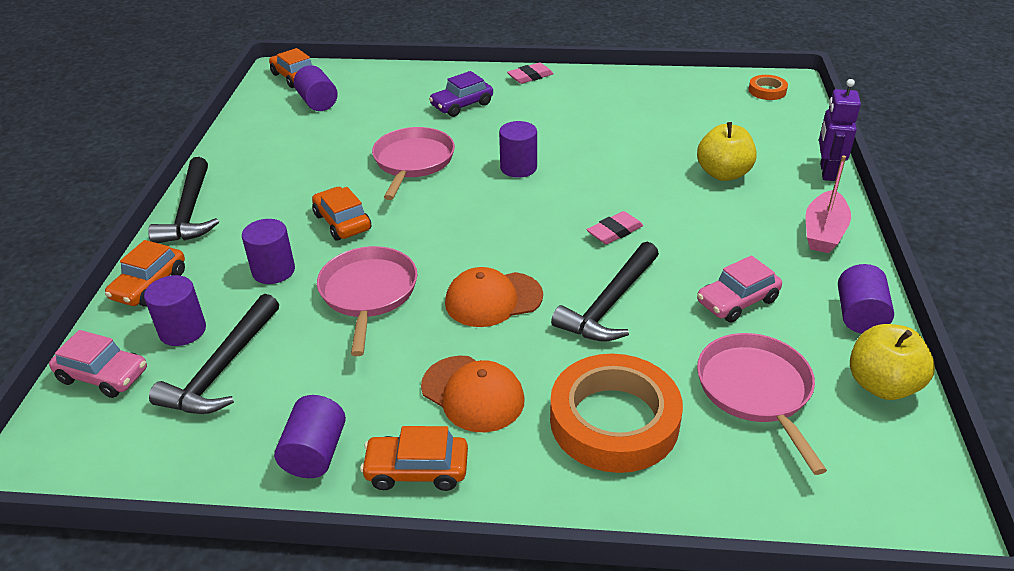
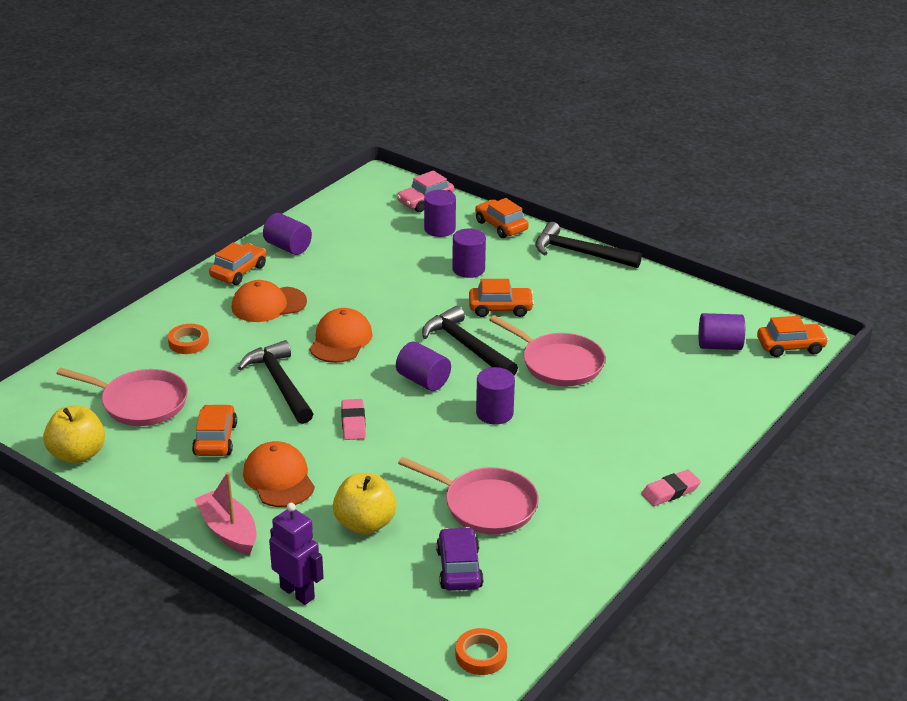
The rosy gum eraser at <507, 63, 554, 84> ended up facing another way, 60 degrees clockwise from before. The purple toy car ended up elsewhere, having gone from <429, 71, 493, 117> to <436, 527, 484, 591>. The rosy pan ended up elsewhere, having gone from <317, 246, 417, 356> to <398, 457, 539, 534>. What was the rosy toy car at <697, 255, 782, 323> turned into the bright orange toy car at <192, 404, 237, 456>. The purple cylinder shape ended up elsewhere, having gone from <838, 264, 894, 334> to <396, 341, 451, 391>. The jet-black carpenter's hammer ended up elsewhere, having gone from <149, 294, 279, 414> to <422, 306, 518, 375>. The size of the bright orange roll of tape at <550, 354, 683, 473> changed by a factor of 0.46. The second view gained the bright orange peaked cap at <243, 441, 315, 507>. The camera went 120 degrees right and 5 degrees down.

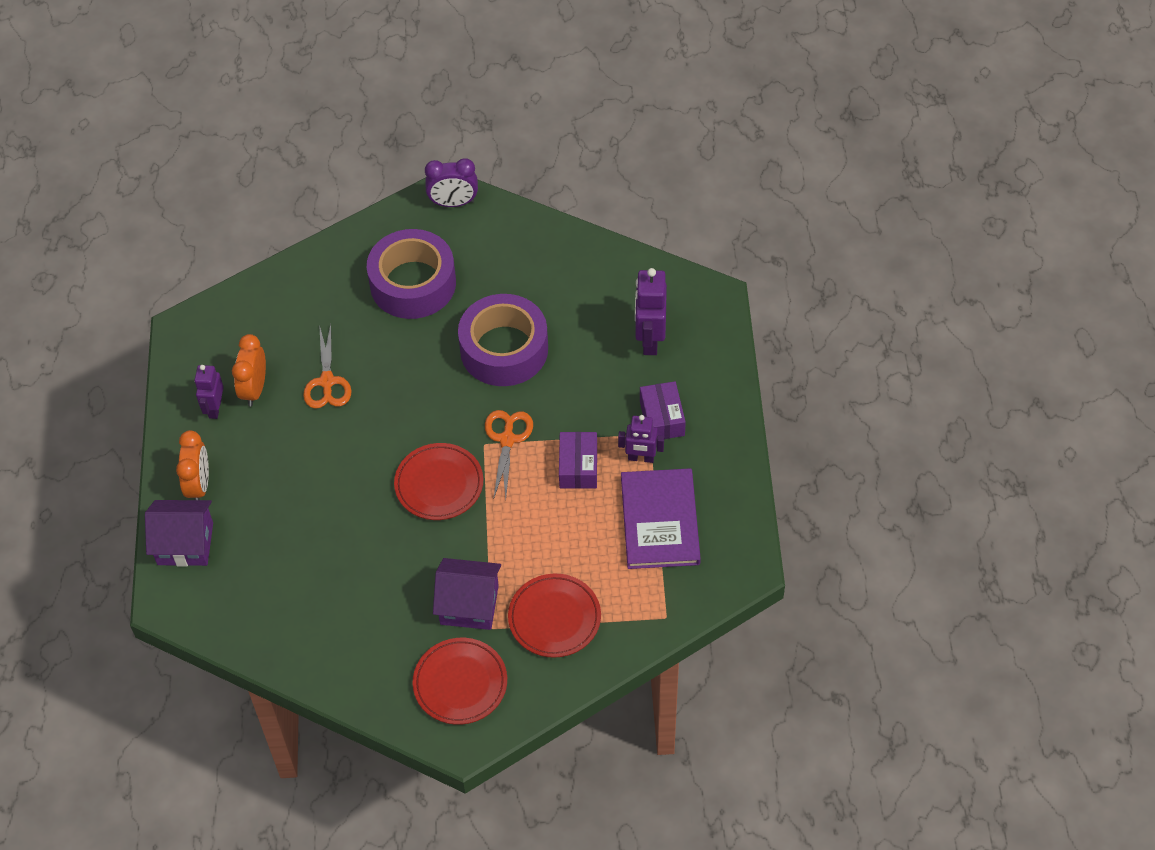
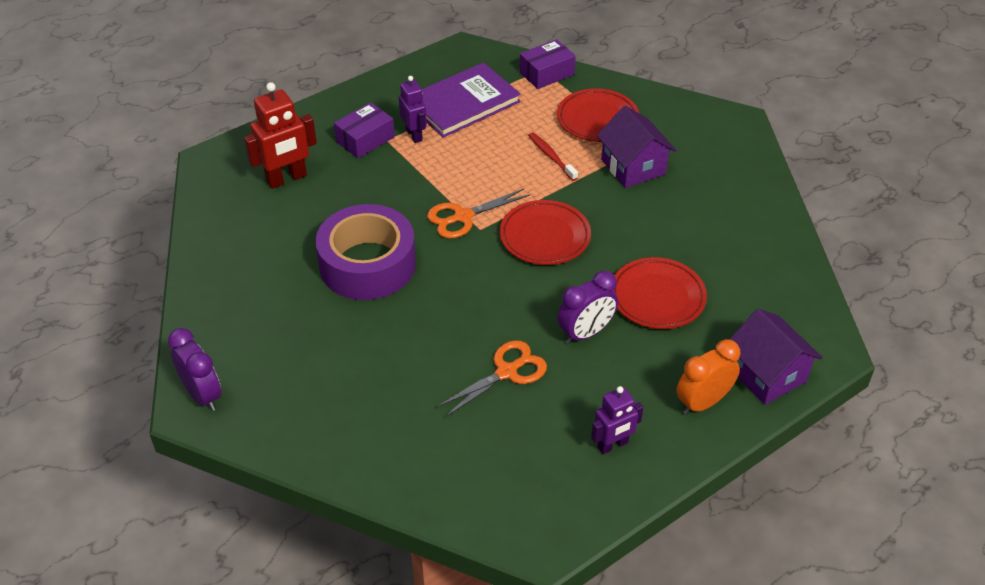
The second view lost the purple roll of tape at <367, 229, 456, 319>. What was the purple toy robot at <635, 268, 667, 355> turned into the crimson toy robot at <244, 82, 317, 189>. The second view lost the bright orange clock at <232, 334, 266, 406>. The purple parcel ended up elsewhere, having gone from <559, 432, 597, 489> to <519, 39, 576, 89>. The crimson plate ended up elsewhere, having gone from <413, 638, 507, 725> to <613, 257, 707, 329>. The second view gained the crimson dental brush at <528, 132, 578, 181>. The second view gained the purple clock at <557, 271, 618, 344>. The camera went 125 degrees left and 10 degrees down.

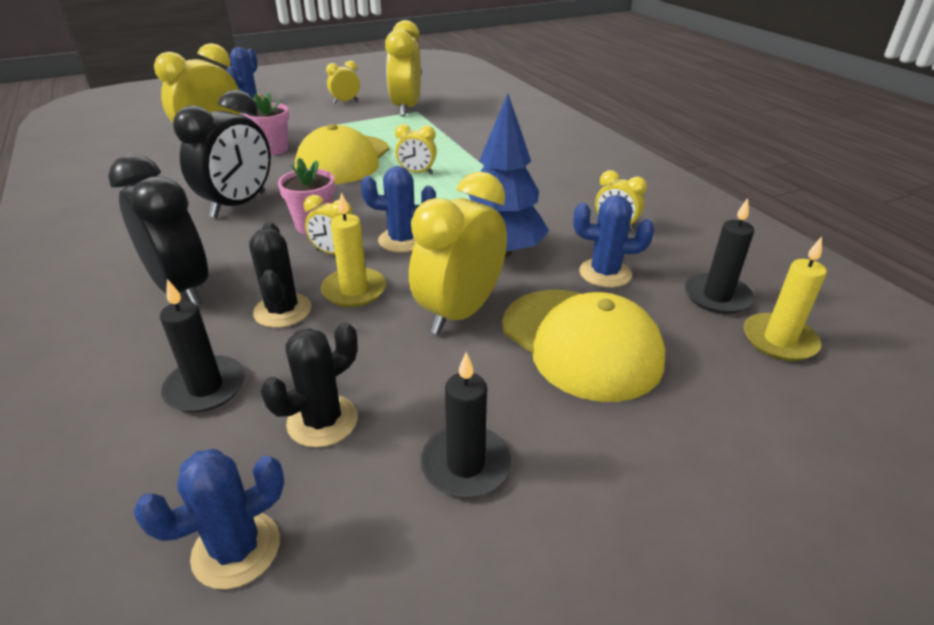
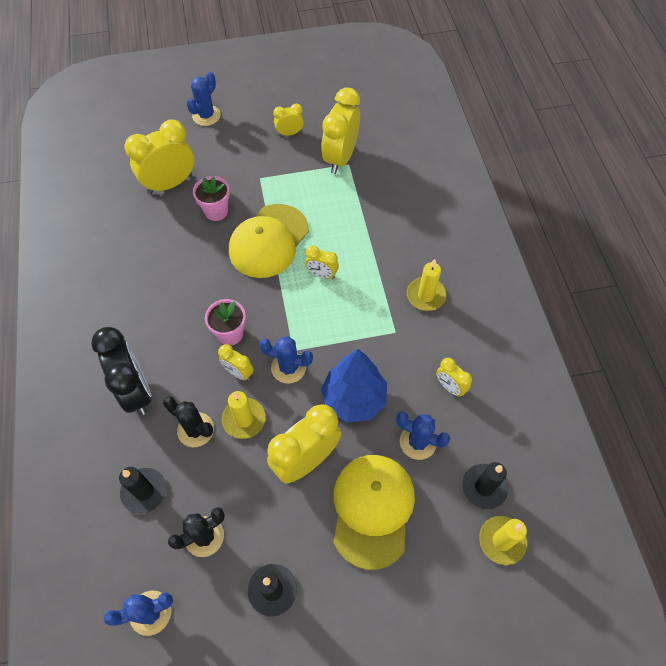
The second view lost the jet-black clock at <173, 90, 271, 218>. The jet-black prickly plant at <249, 222, 311, 328> ended up facing another way, 60 degrees counterclockwise from before. The golden peaked cap at <502, 290, 665, 402> ended up facing another way, 150 degrees counterclockwise from before. The second view gained the golden wax candle at <407, 259, 446, 311>. The camera went 15 degrees right and 25 degrees up.

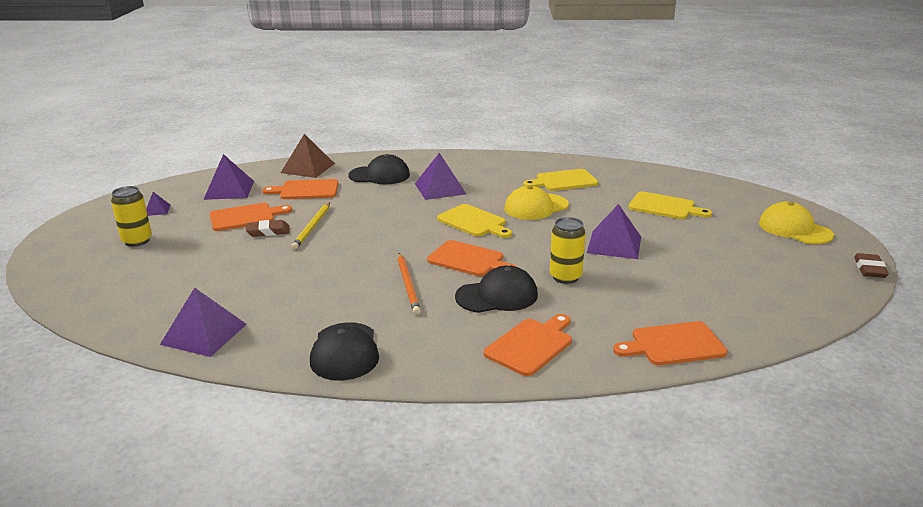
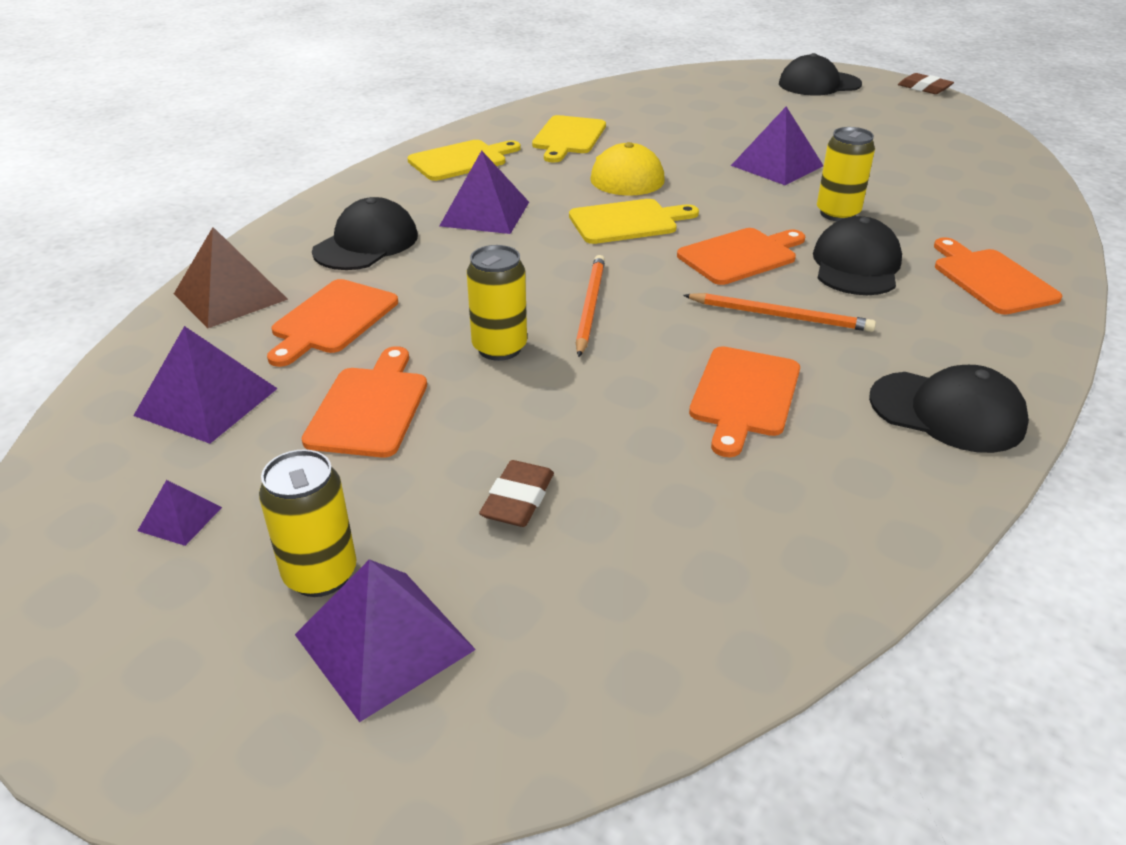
The golden chopping board ended up elsewhere, having gone from <628, 191, 712, 219> to <408, 140, 521, 181>. What was the golden peaked cap at <759, 201, 834, 244> turned into the jet-black peaked cap at <779, 53, 862, 96>. Where the golden lead pencil stood at <291, 202, 330, 250>, the golden can came to stand at <467, 245, 527, 361>. The russet gum eraser ended up elsewhere, having gone from <246, 220, 290, 237> to <479, 460, 554, 527>. The purple pyramid ended up elsewhere, having gone from <160, 287, 247, 357> to <295, 559, 476, 722>. The bright orange chopping board ended up elsewhere, having gone from <613, 321, 728, 365> to <689, 346, 800, 457>. The second view gained the bright orange lead pencil at <576, 255, 605, 357>. The camera went 60 degrees left and 10 degrees up.

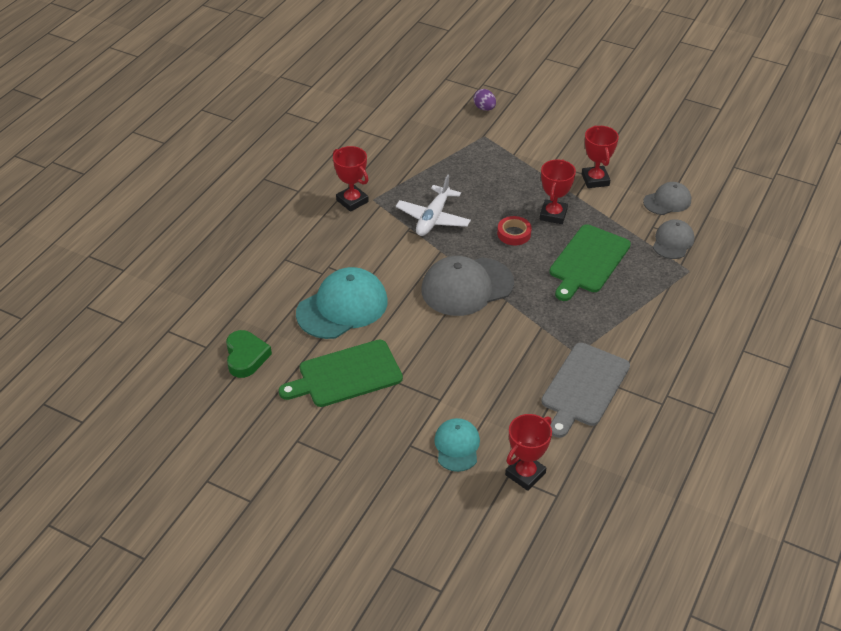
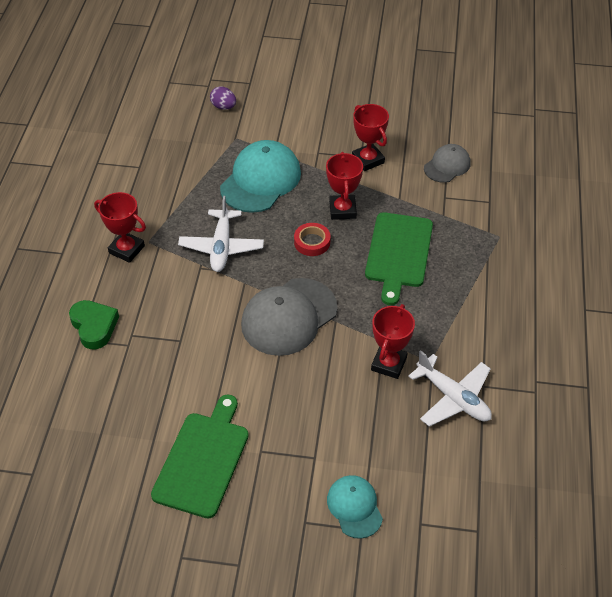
The second view lost the ash-grey peaked cap at <653, 219, 694, 259>. The aqua peaked cap ended up elsewhere, having gone from <296, 267, 388, 339> to <220, 140, 301, 213>. The green heart shape ended up elsewhere, having gone from <226, 330, 272, 378> to <69, 300, 119, 349>. The green chopping board at <279, 340, 403, 407> ended up facing another way, 150 degrees clockwise from before. Where the ash-grey chopping board stood at <541, 343, 630, 438>, the pure white aeroplane came to stand at <408, 350, 492, 427>. The crimson prize cup ended up elsewhere, having gone from <505, 414, 552, 491> to <371, 304, 415, 379>. The camera went 20 degrees left and 5 degrees up.

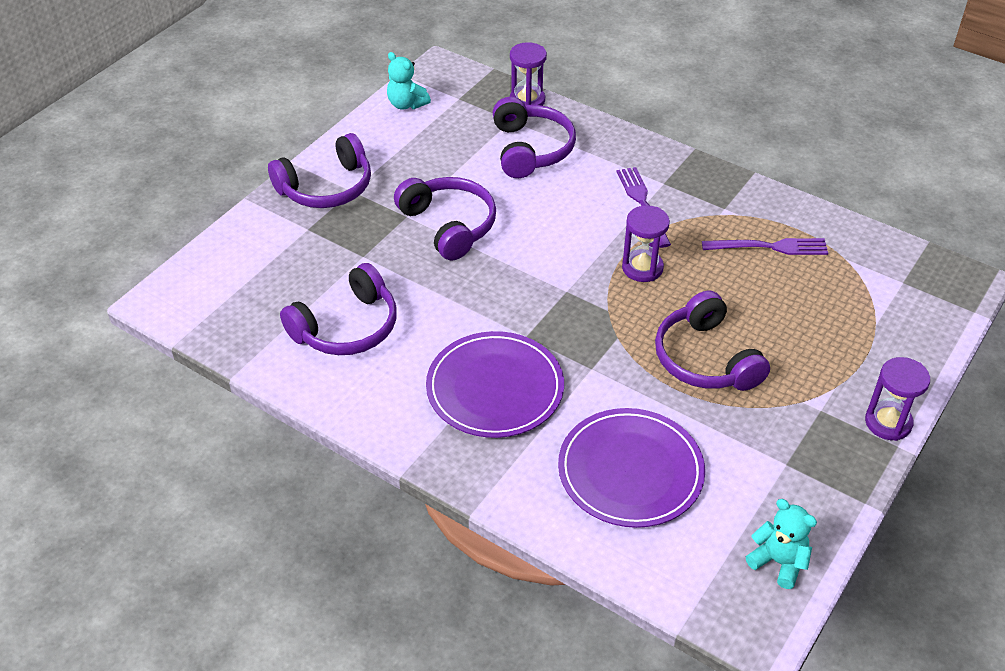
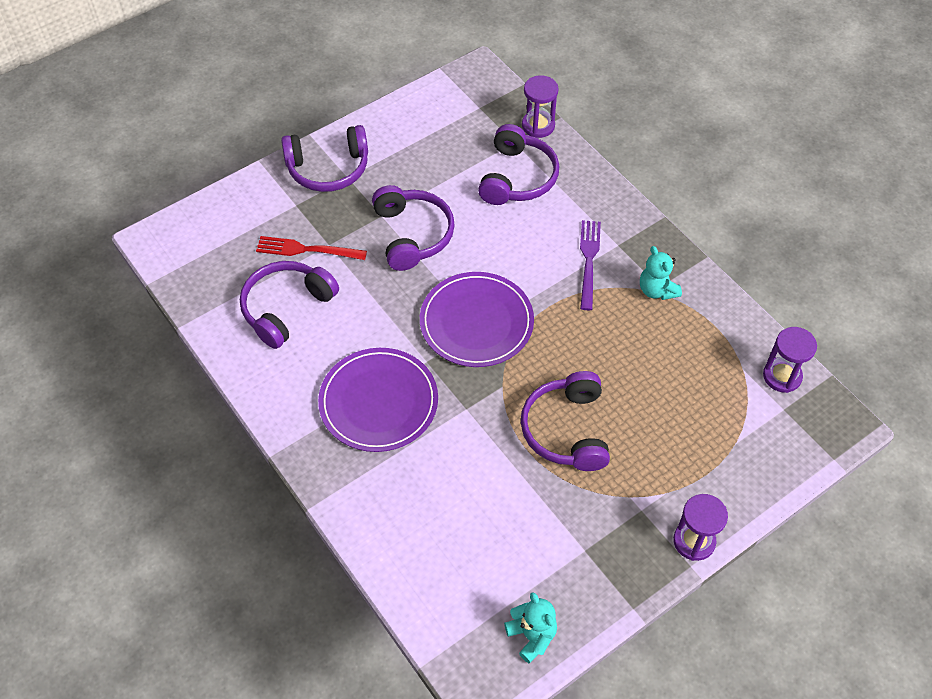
The aqua stuffed bear ended up elsewhere, having gone from <387, 52, 431, 110> to <640, 246, 682, 300>. The purple hourglass ended up elsewhere, having gone from <622, 205, 670, 282> to <763, 327, 817, 393>. The second view lost the purple fork at <702, 238, 828, 255>. The purple headphones at <280, 263, 397, 355> ended up facing another way, 150 degrees clockwise from before. The purple plate ended up elsewhere, having gone from <558, 408, 705, 528> to <420, 272, 534, 367>. The second view gained the crimson fork at <256, 236, 367, 260>. The camera went 20 degrees right and 10 degrees up.

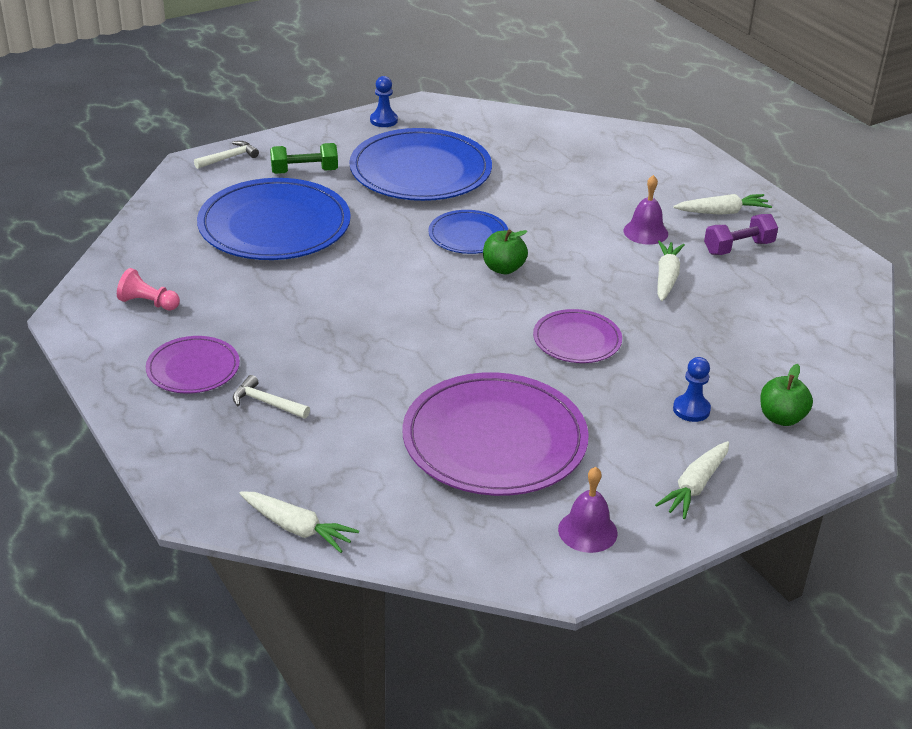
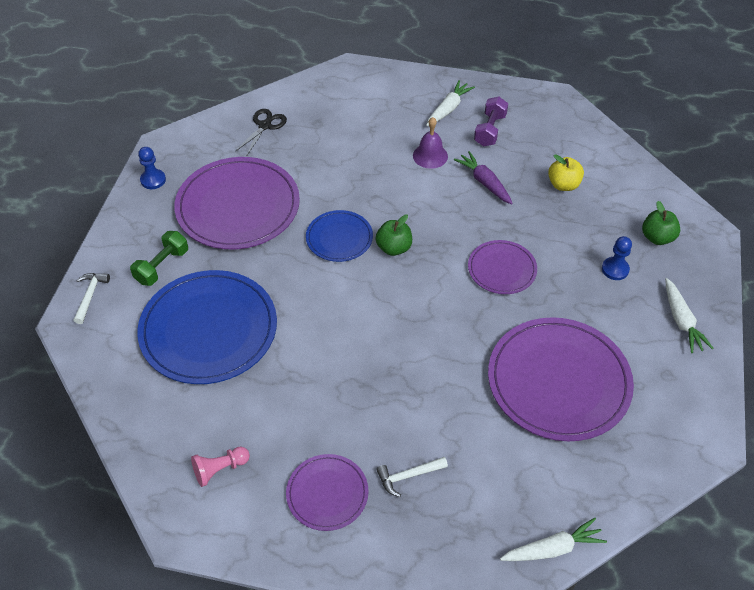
What was the royal blue plate at <349, 128, 492, 201> turned into the purple plate at <174, 157, 300, 249>. What was the pure white toy carrot at <657, 241, 685, 301> turned into the purple toy carrot at <454, 151, 513, 204>. The second view lost the purple hand bell at <558, 467, 618, 553>. The second view gained the jet-black shears at <235, 109, 287, 155>. The second view gained the golden apple at <548, 154, 584, 191>. The camera went 45 degrees left and 15 degrees up.

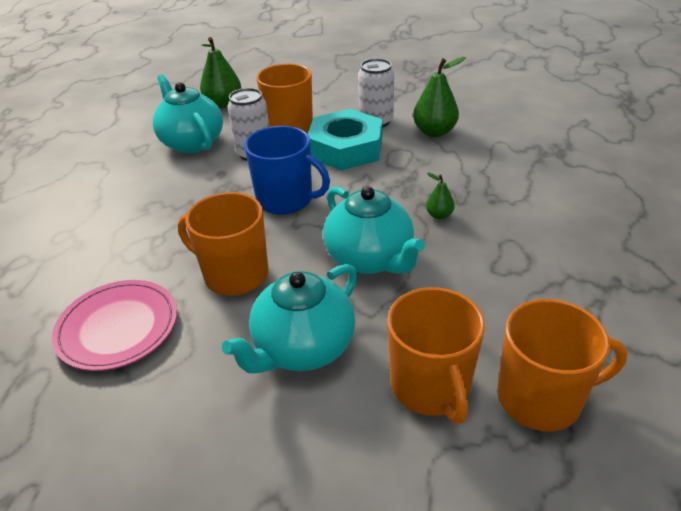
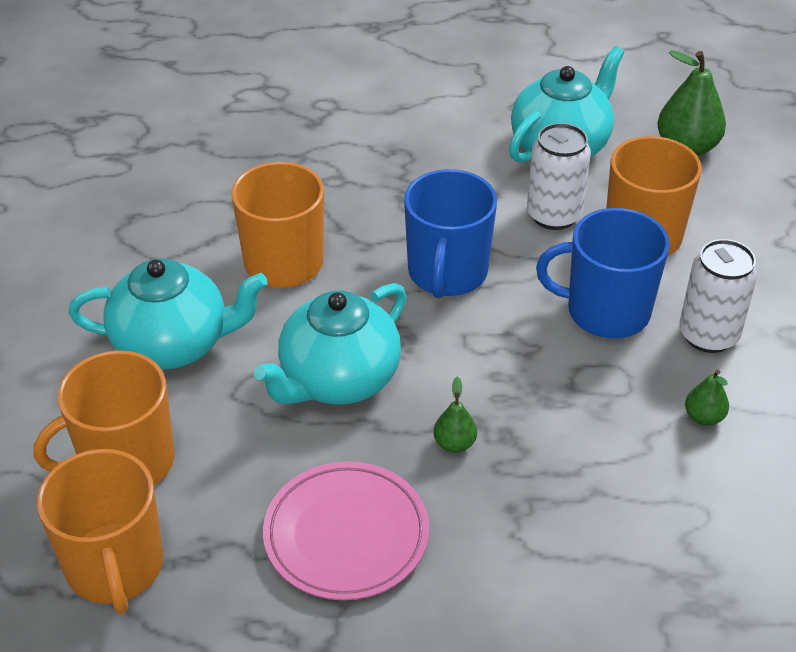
The size of the green pear fruit at <413, 57, 466, 137> changed by a factor of 0.52. Where the aqua hexagon nut stood at <308, 109, 382, 170>, the royal blue tea mug came to stand at <536, 208, 670, 338>. The aqua china teapot at <222, 264, 358, 374> ended up facing another way, 150 degrees clockwise from before. The rosy plate ended up elsewhere, having gone from <52, 280, 177, 371> to <263, 461, 429, 600>. The camera went 75 degrees right and 5 degrees up.

